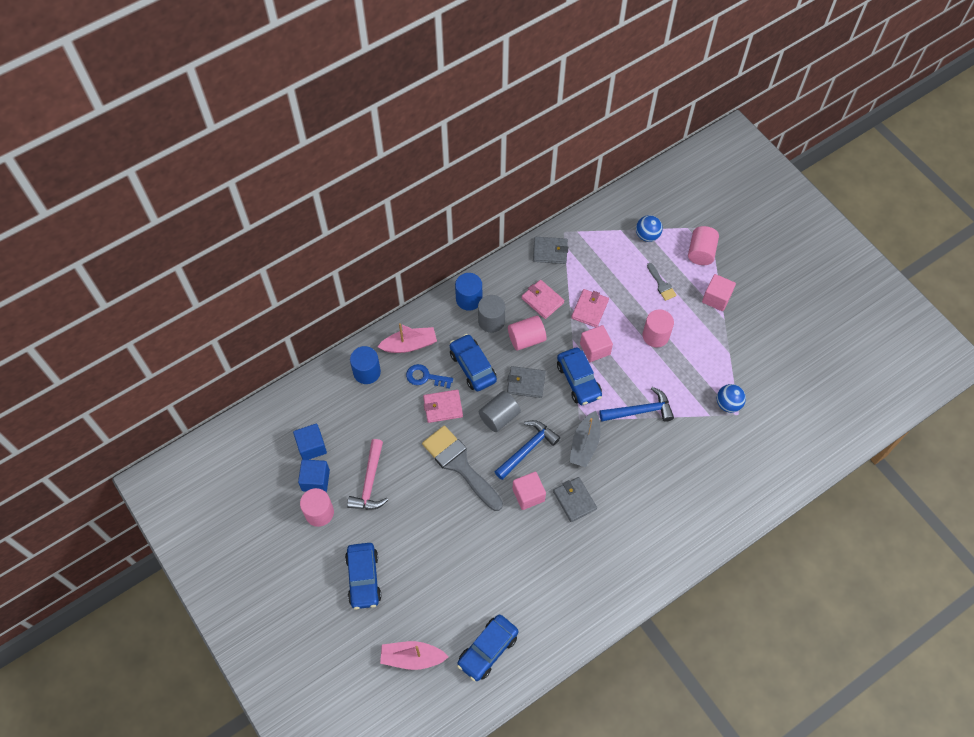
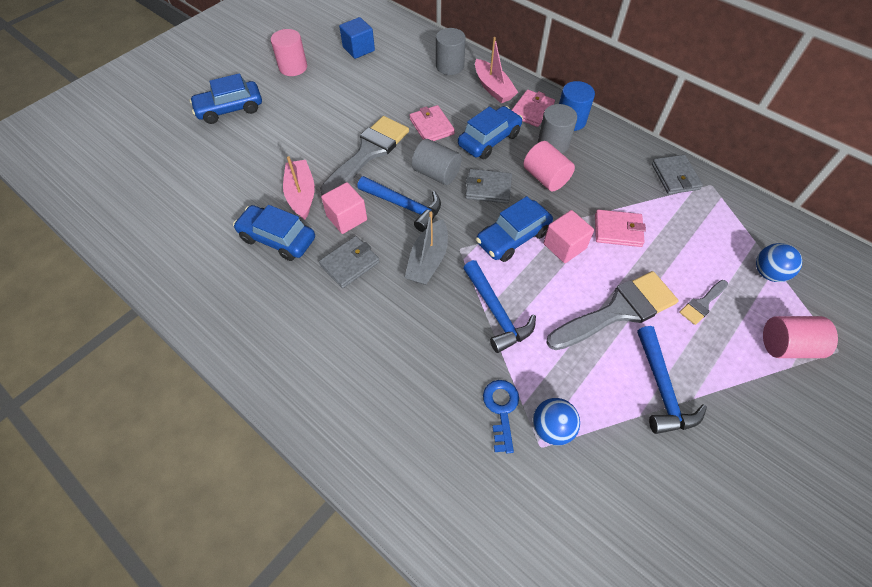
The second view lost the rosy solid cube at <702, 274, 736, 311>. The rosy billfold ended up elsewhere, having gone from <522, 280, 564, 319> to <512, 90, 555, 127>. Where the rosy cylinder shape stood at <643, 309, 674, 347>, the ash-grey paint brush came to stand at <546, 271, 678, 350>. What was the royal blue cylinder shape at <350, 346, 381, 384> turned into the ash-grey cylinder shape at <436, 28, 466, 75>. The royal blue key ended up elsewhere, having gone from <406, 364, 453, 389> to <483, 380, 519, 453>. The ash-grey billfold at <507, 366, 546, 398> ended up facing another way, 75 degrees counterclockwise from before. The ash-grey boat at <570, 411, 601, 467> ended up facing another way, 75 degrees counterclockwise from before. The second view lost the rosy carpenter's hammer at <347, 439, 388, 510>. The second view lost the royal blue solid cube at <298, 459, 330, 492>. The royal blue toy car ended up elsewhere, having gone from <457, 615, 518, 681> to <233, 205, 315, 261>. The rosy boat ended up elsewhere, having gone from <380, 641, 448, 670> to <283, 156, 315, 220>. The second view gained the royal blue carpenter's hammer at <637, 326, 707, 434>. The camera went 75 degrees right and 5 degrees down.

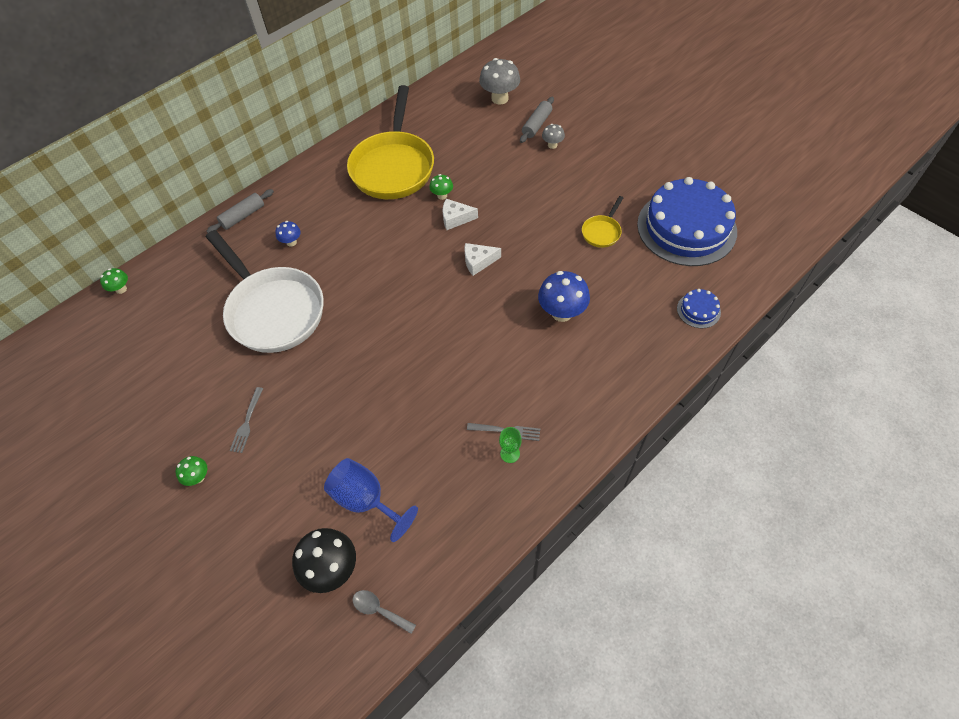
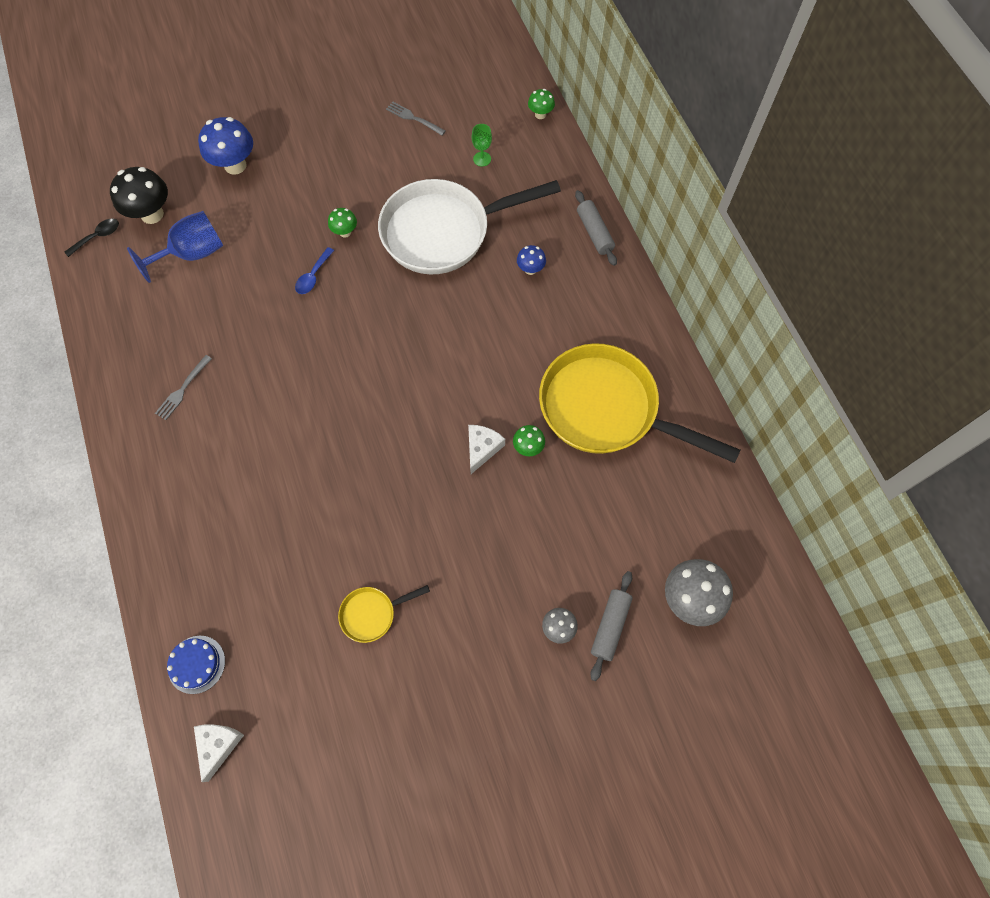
The ash-grey dough roller at <520, 97, 554, 143> ended up facing another way, 60 degrees clockwise from before. The second view lost the royal blue cake at <637, 177, 737, 266>. The golden pan at <582, 196, 623, 248> ended up facing another way, 75 degrees counterclockwise from before. The pure white cheese wedge ended up elsewhere, having gone from <464, 243, 501, 276> to <194, 725, 244, 782>. The royal blue mushroom ended up elsewhere, having gone from <538, 271, 590, 322> to <198, 117, 253, 175>. The ash-grey fork ended up elsewhere, having gone from <230, 387, 263, 453> to <386, 101, 446, 136>. The green chalice ended up elsewhere, having gone from <499, 427, 522, 463> to <472, 124, 492, 167>. The green mushroom ended up elsewhere, having gone from <175, 456, 207, 486> to <328, 208, 357, 237>. What was the ash-grey spoon at <353, 590, 416, 634> turned into the jet-black spoon at <65, 219, 119, 257>. The second view gained the royal blue spoon at <295, 247, 334, 294>. The camera went 110 degrees right and 10 degrees up.

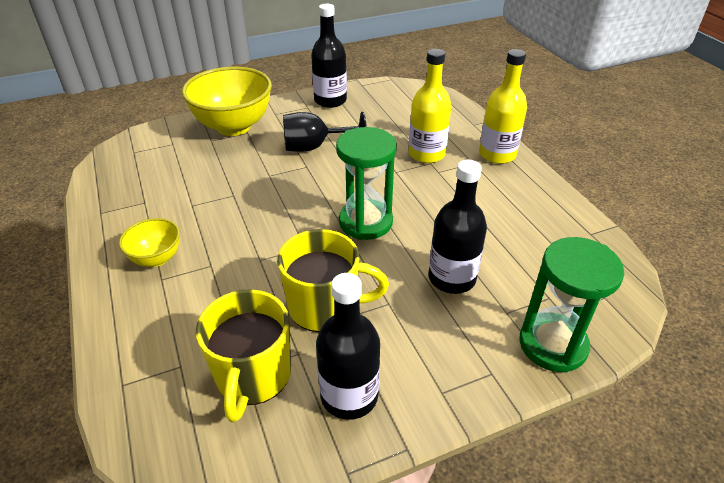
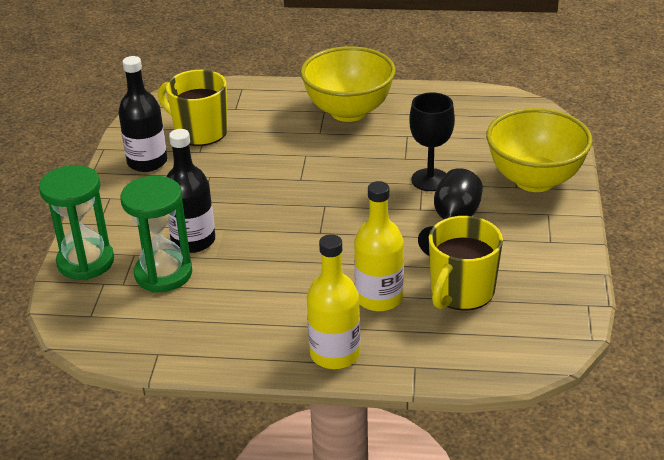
The second view lost the jet-black flask at <311, 4, 347, 108>. The green hourglass ended up elsewhere, having gone from <336, 127, 397, 240> to <121, 176, 192, 293>. The size of the golden deep dish at <119, 218, 180, 267> changed by a factor of 1.96. The golden tea mug ended up elsewhere, having gone from <277, 229, 389, 332> to <429, 216, 503, 311>. The second view gained the jet-black chalice at <409, 92, 455, 191>. The camera went 120 degrees right and 5 degrees down.

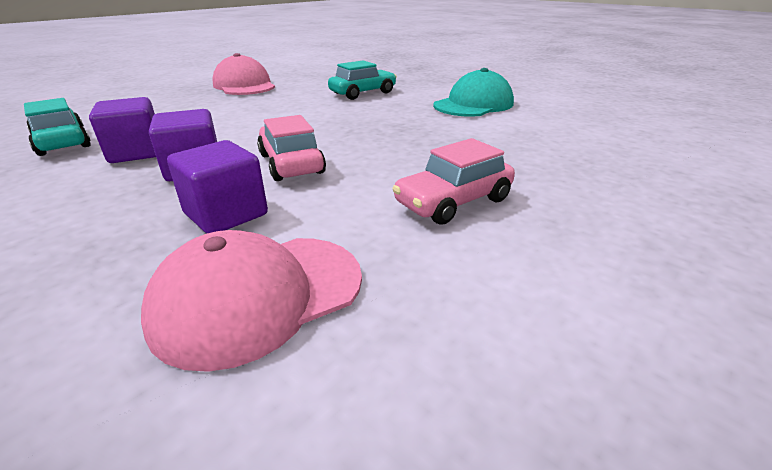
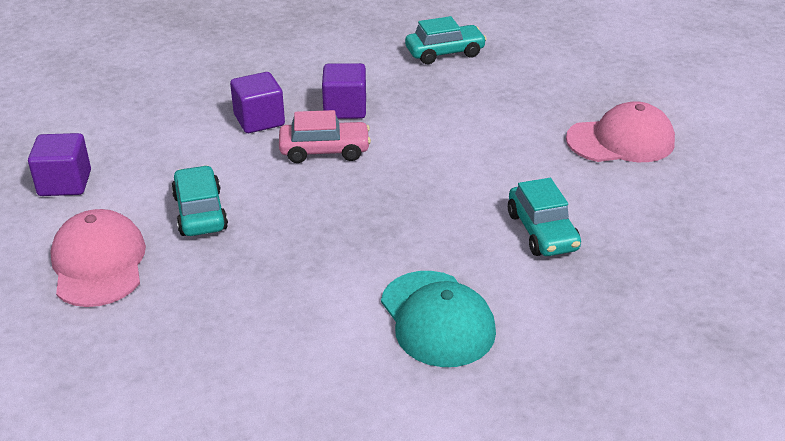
The purple solid cube ended up elsewhere, having gone from <89, 97, 156, 163> to <28, 133, 91, 196>. What was the rosy toy car at <392, 138, 515, 225> turned into the aqua toy car at <171, 165, 228, 236>. The rosy peaked cap ended up elsewhere, having gone from <141, 230, 362, 372> to <50, 209, 146, 307>. The camera went 110 degrees right and 5 degrees up.

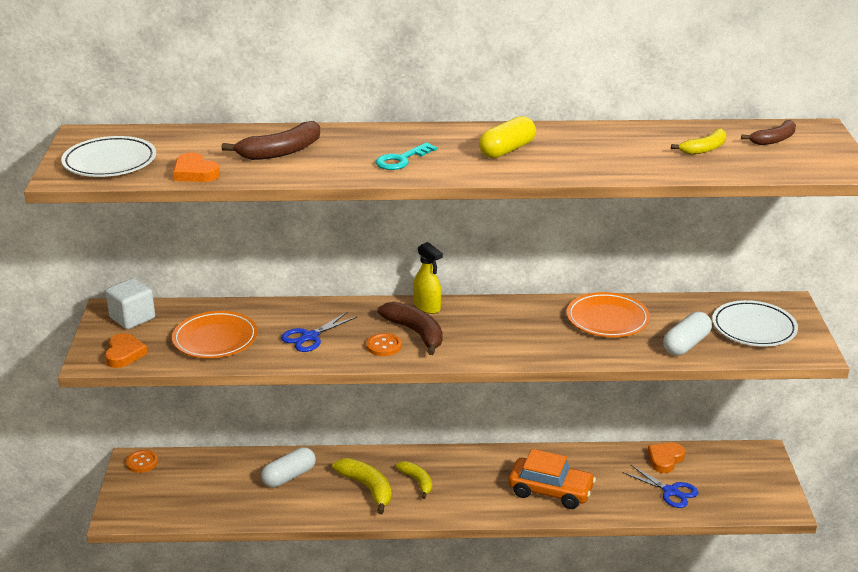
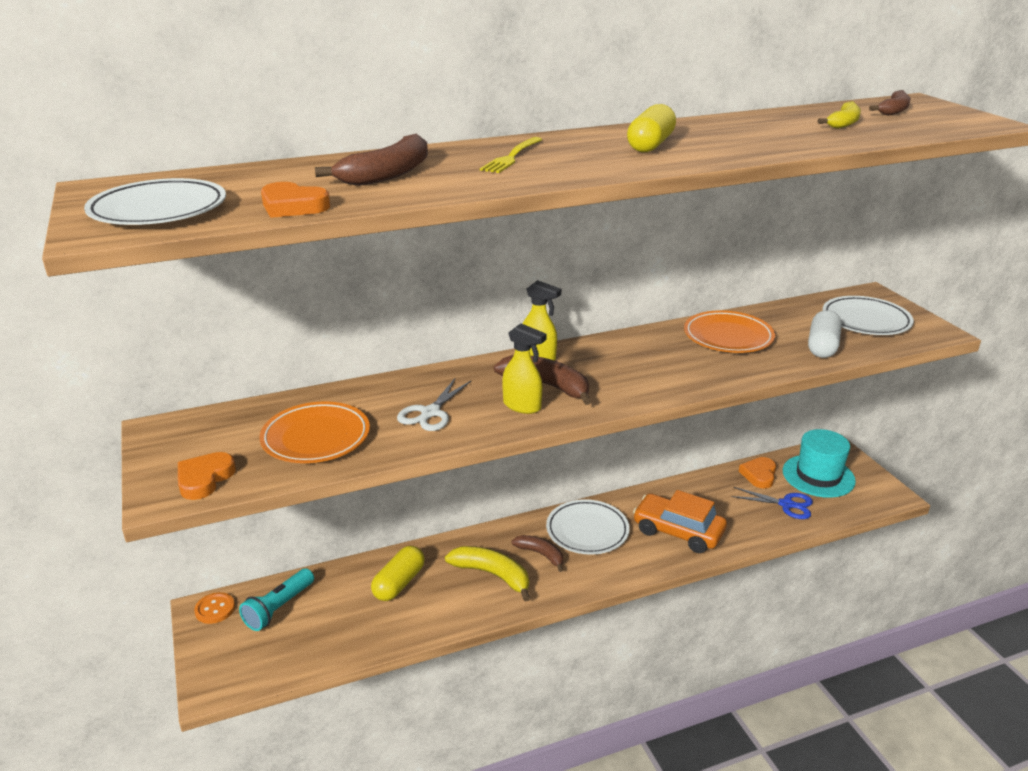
The second view lost the aqua key at <376, 142, 437, 170>. The second view lost the pure white solid cube at <106, 278, 155, 329>. What was the royal blue shears at <281, 312, 358, 352> turned into the pure white shears at <397, 378, 471, 431>. The bright orange heart shape at <105, 333, 148, 368> ended up facing another way, 135 degrees counterclockwise from before. Where the bright orange button stood at <366, 333, 402, 356>, the golden spray cleaner came to stand at <502, 323, 547, 414>. What was the pure white capsule at <261, 447, 316, 487> turned into the golden capsule at <371, 546, 425, 601>. The bright orange toy car at <508, 449, 596, 509> ended up facing another way, 150 degrees counterclockwise from before. What was the golden toy banana at <396, 461, 432, 499> turned into the russet toy banana at <511, 535, 563, 572>. The second view gained the golden fork at <480, 137, 543, 173>. The second view gained the aqua hat at <783, 429, 856, 498>. The second view gained the pure white plate at <546, 499, 630, 555>. The second view gained the aqua torch at <239, 568, 314, 631>. The camera went 20 degrees left and 0 degrees up.

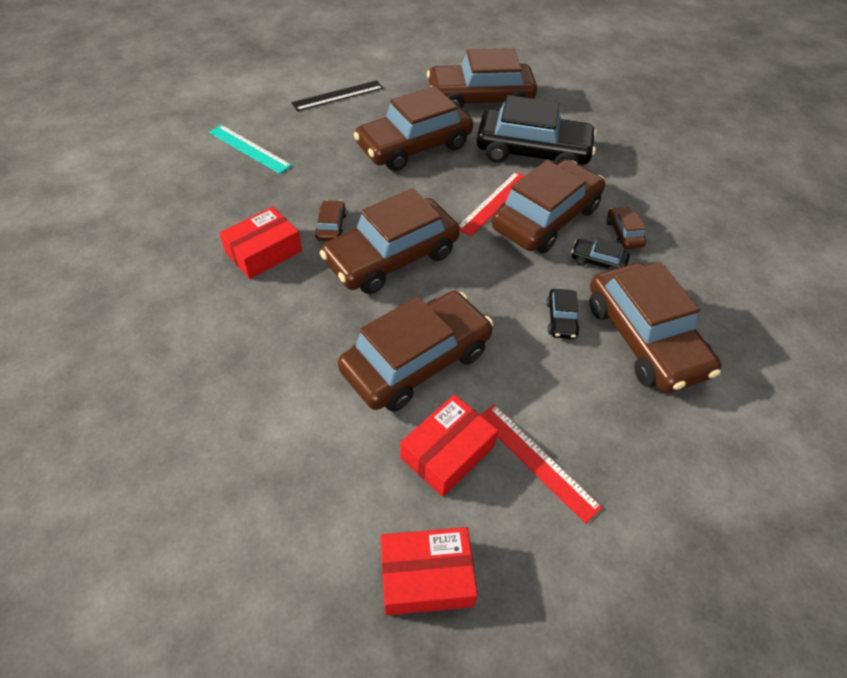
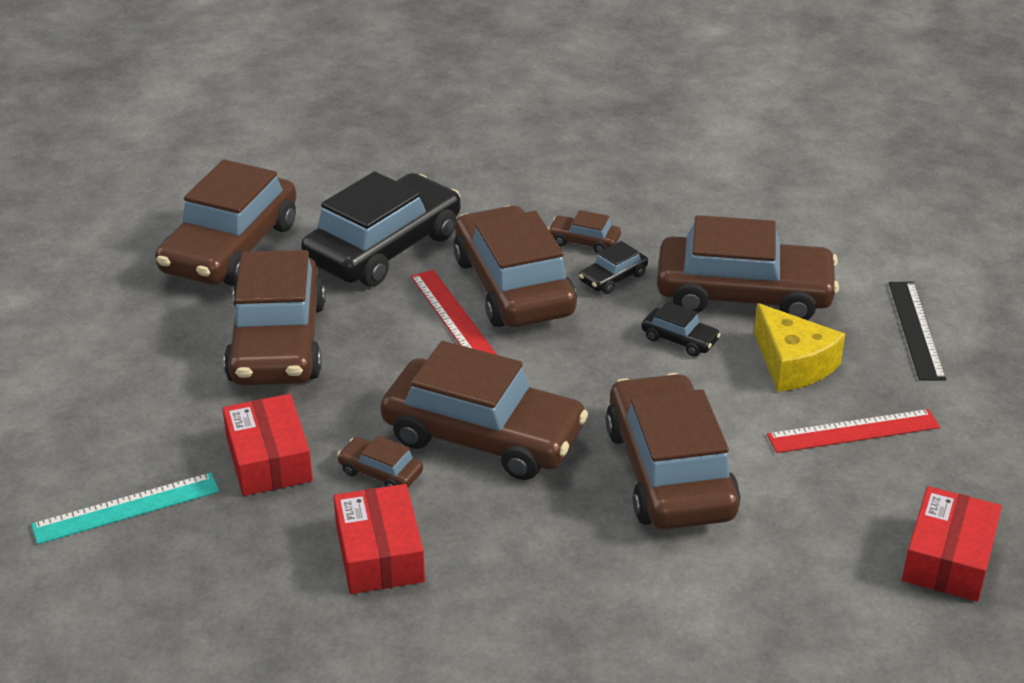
The jet-black ruler ended up elsewhere, having gone from <291, 80, 383, 111> to <889, 282, 946, 381>. The russet toy car at <320, 188, 460, 294> ended up facing another way, 60 degrees counterclockwise from before. The crimson parcel ended up elsewhere, having gone from <401, 394, 498, 497> to <222, 394, 313, 496>. The second view gained the golden cheese wedge at <754, 303, 845, 392>. The camera went 60 degrees left and 15 degrees down.

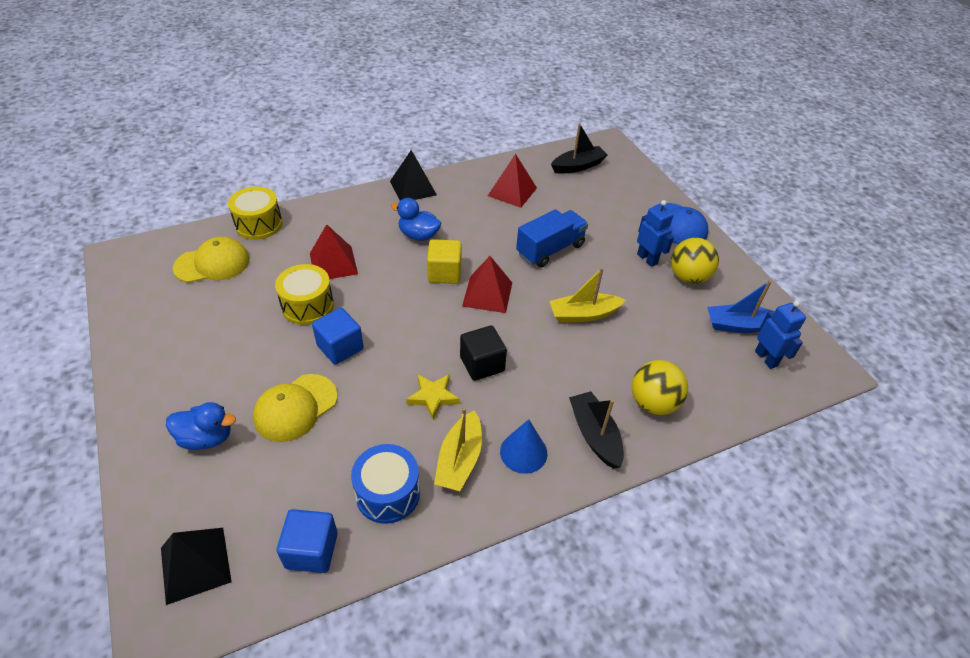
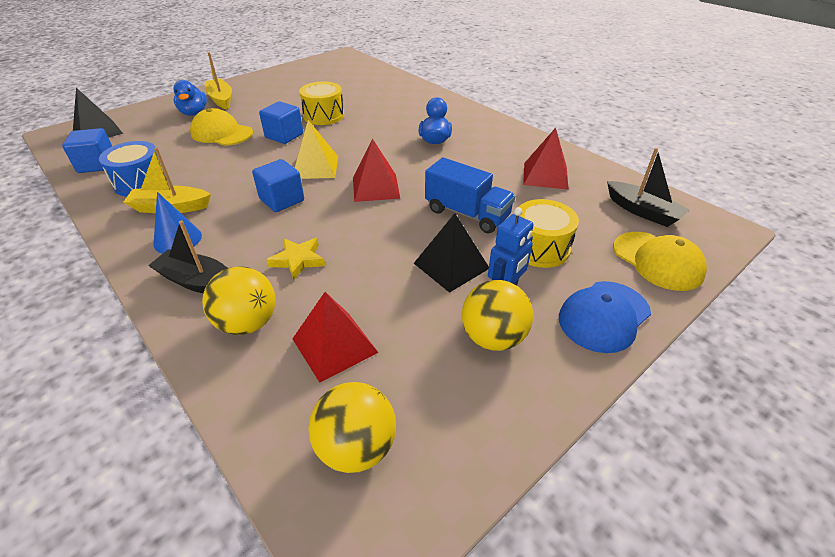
The jet-black pyramid ended up elsewhere, having gone from <390, 150, 437, 201> to <414, 213, 489, 293>. The golden snare drum ended up elsewhere, having gone from <228, 186, 282, 240> to <519, 199, 579, 268>. The crimson pyramid ended up elsewhere, having gone from <310, 224, 358, 279> to <292, 292, 379, 383>. The golden peaked cap ended up elsewhere, having gone from <173, 237, 250, 283> to <613, 232, 707, 291>. The second view lost the golden solid cube at <427, 239, 462, 284>. The golden boat ended up elsewhere, having gone from <549, 268, 626, 323> to <205, 52, 232, 109>. The second view lost the royal blue boat at <707, 280, 775, 333>. Where the royal blue toy robot stood at <755, 300, 806, 369>, the golden ball came to stand at <308, 382, 396, 473>. What was the jet-black solid cube at <460, 325, 507, 381> turned into the royal blue solid cube at <252, 159, 304, 212>. The golden five-pointed star ended up elsewhere, having gone from <406, 374, 460, 420> to <266, 238, 325, 280>. The jet-black boat at <569, 391, 624, 469> ended up facing another way, 120 degrees counterclockwise from before. The second view gained the golden pyramid at <295, 120, 338, 179>. The camera went 75 degrees right and 5 degrees down.

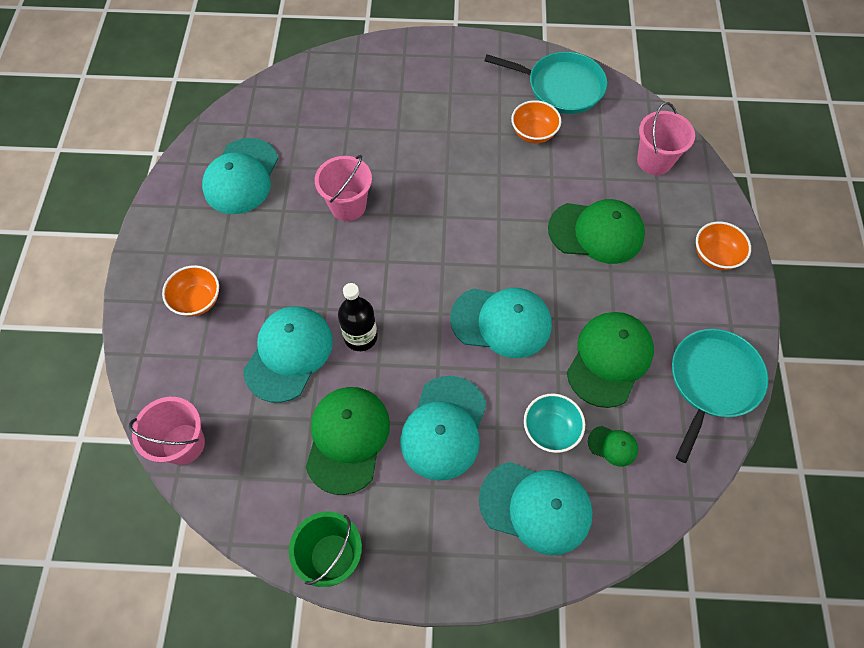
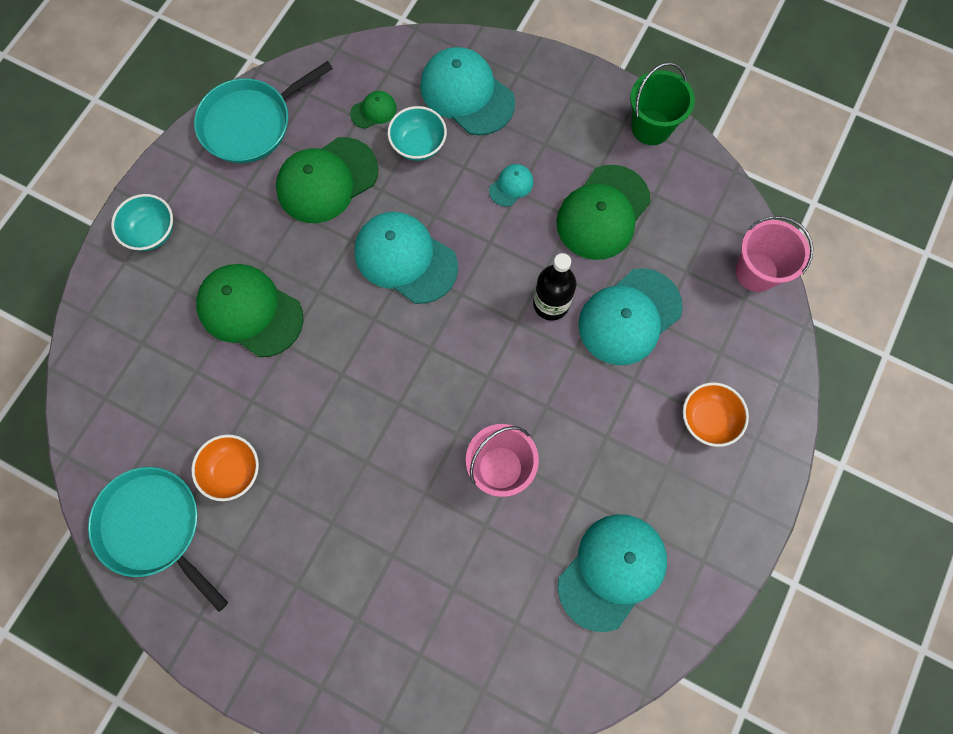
The second view lost the rosy bucket at <637, 102, 695, 175>. What was the bright orange deep dish at <696, 222, 751, 270> turned into the aqua deep dish at <111, 194, 173, 251>. The size of the aqua peaked cap at <400, 376, 487, 481> changed by a factor of 0.46. The green peaked cap at <588, 426, 638, 467> ended up facing another way, 105 degrees clockwise from before. The camera went 155 degrees left and 10 degrees up.

